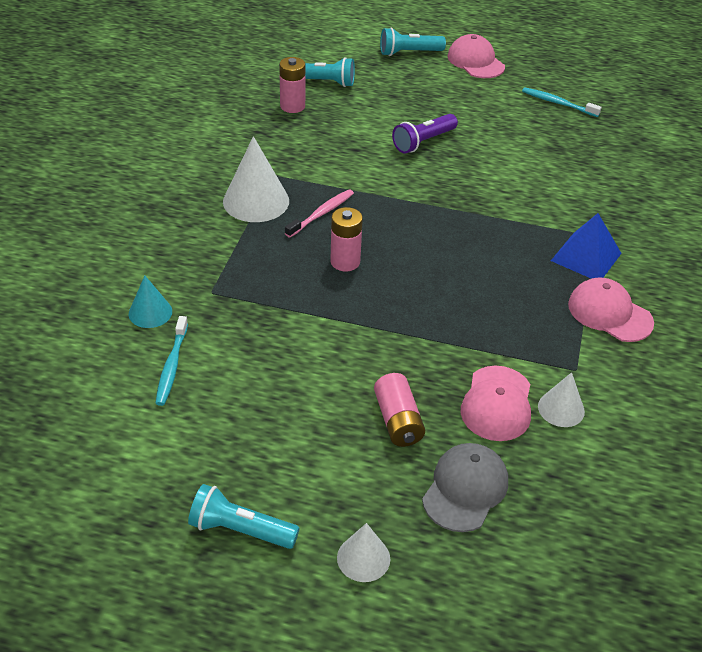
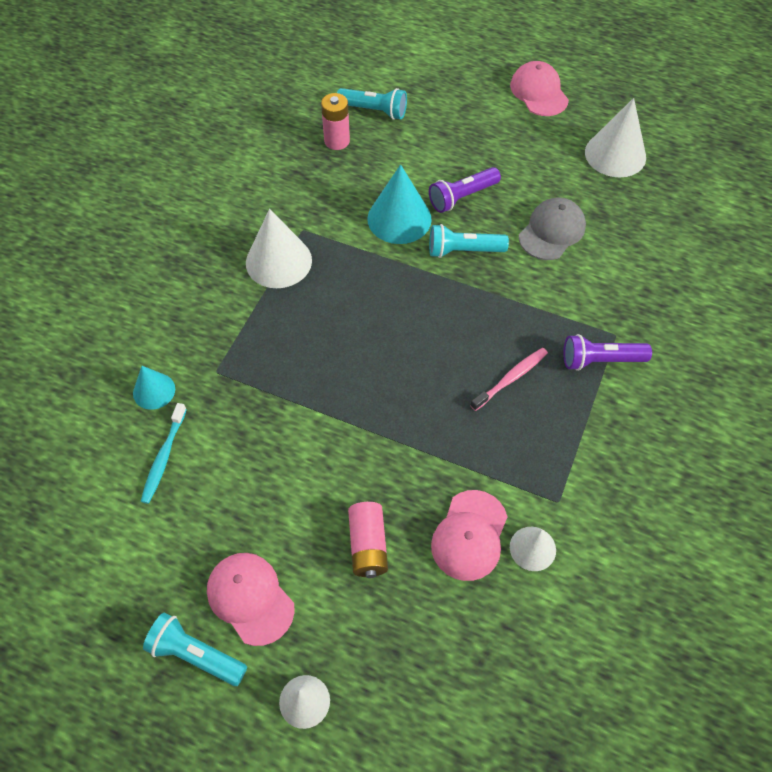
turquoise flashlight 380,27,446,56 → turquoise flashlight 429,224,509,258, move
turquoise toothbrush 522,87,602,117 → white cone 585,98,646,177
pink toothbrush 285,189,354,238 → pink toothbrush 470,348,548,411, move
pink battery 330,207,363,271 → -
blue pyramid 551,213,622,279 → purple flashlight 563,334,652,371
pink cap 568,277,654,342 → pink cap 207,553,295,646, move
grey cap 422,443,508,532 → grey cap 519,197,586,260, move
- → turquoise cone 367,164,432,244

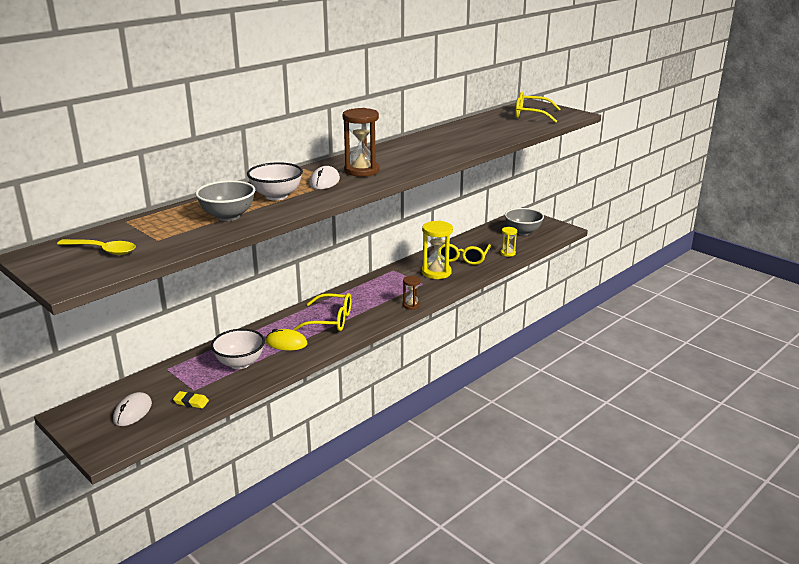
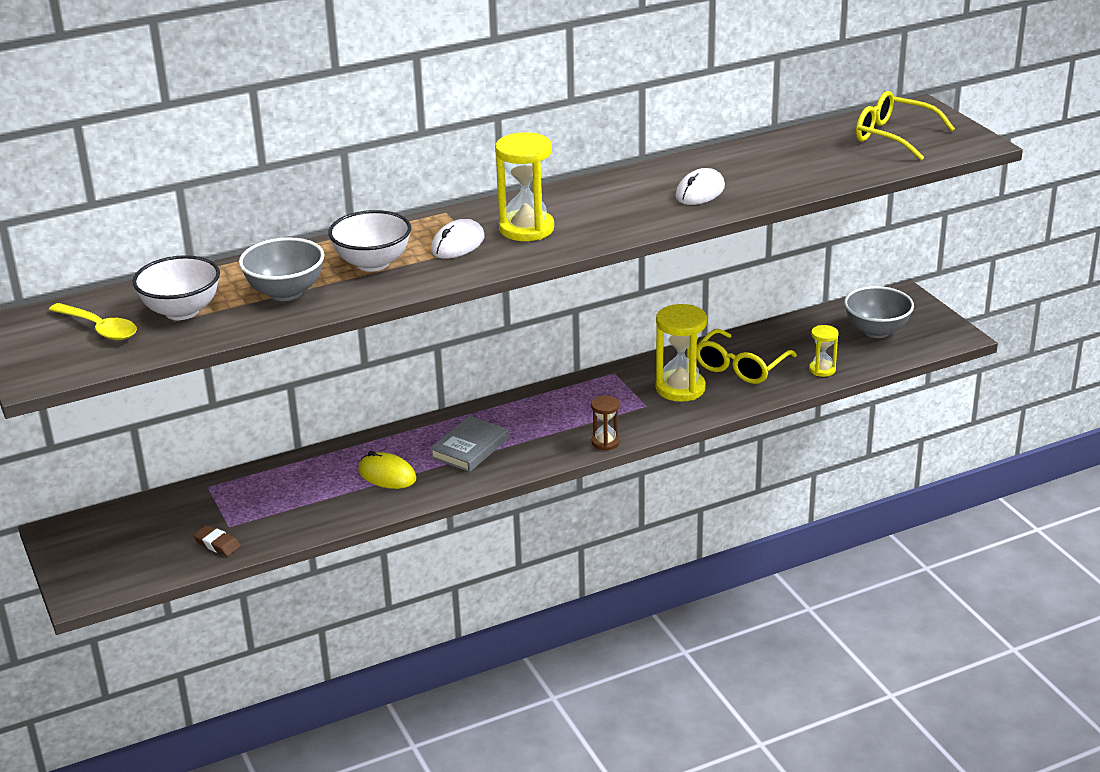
brown hourglass 343,108,379,177 → yellow hourglass 495,132,554,241
yellow glasses 293,293,351,331 → grey book 429,416,509,472
white bowl 211,329,265,369 → white bowl 132,255,220,320, move
yellow eraser 173,391,209,408 → brown eraser 193,525,241,556
white mouse 113,392,152,426 → white mouse 675,168,725,205, move

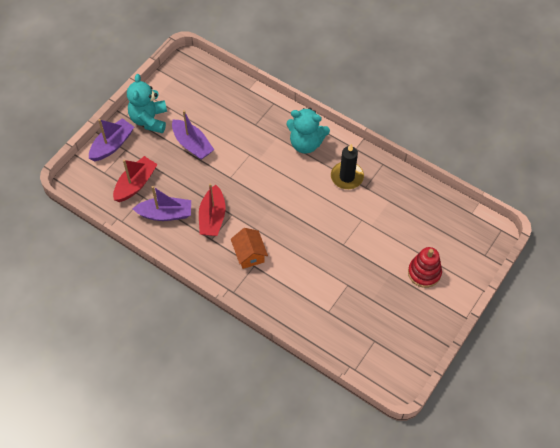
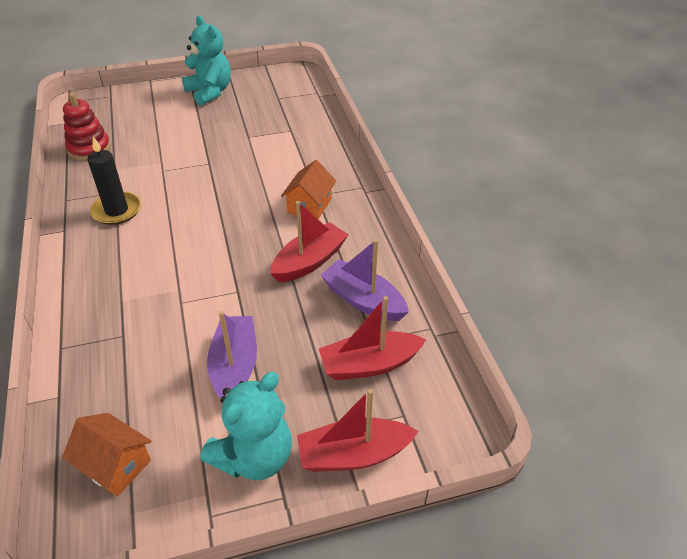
turquoise teddy bear 286,108,330,154 → turquoise teddy bear 182,16,231,106, move
purple boat 89,118,134,161 → red boat 297,389,419,472
red stacking toy 408,247,442,288 → red stacking toy 63,93,111,160, move
- → orange house 62,413,151,496

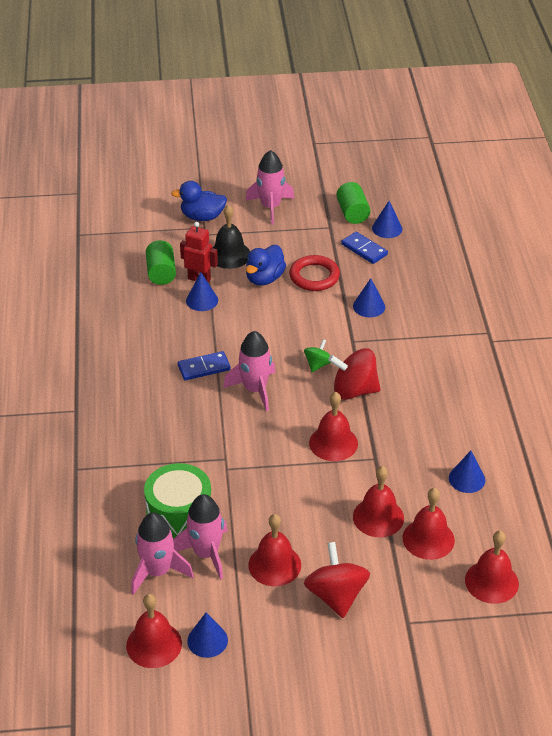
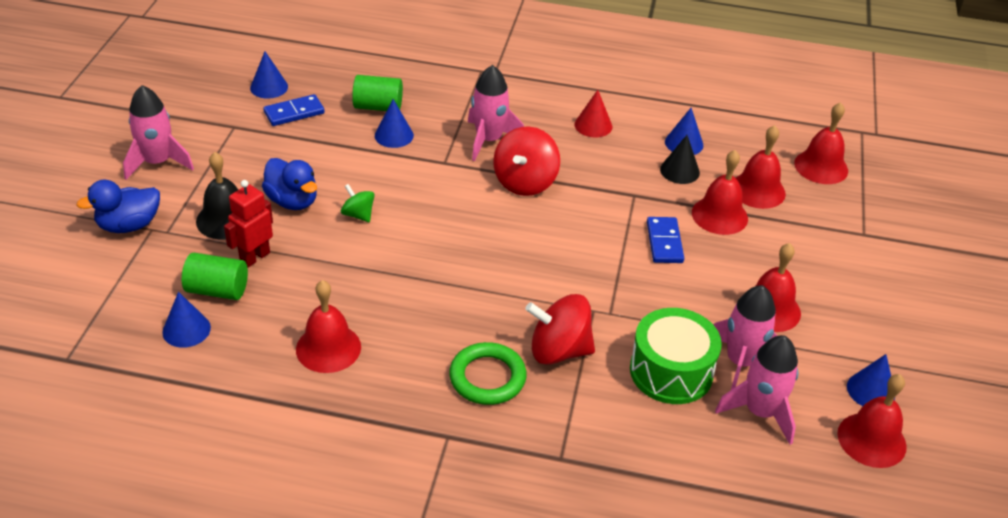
blue duck 171,181,227,221 → blue duck 76,180,160,233, 45 degrees clockwise
green cylinder 336,182,370,224 → green cylinder 352,75,403,111, move
red ring 289,255,340,291 → -
blue cone 186,272,218,311 → blue cone 162,292,211,348, move
pink rocket 223,331,276,411 → pink rocket 468,65,524,161, move
green spinning top 304,339,331,372 → green spinning top 341,184,375,222, move
blue domino 178,351,231,380 → blue domino 647,217,684,263, move
red bell 309,392,358,461 → red bell 296,280,361,373, move
red spinning top 304,542,370,618 → red spinning top 525,294,595,365, move
- → red cone 574,90,612,138
- → black cone 660,135,700,184
- → green ring 449,342,527,405

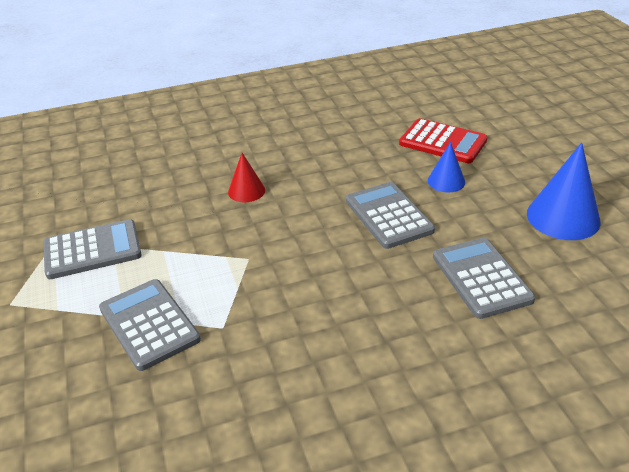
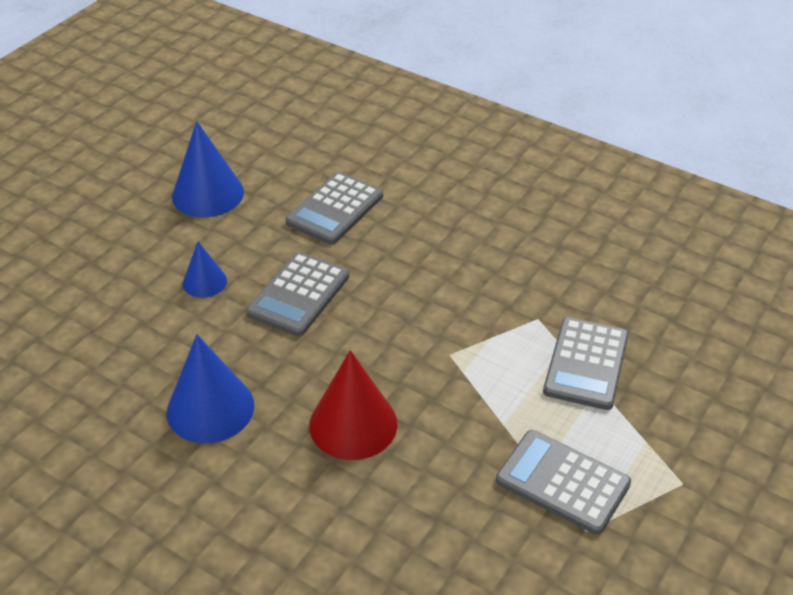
red calculator 399,118,488,163 → -
red cone 228,153,265,202 → red cone 309,350,398,460, x1.76
- → blue cone 167,334,254,443

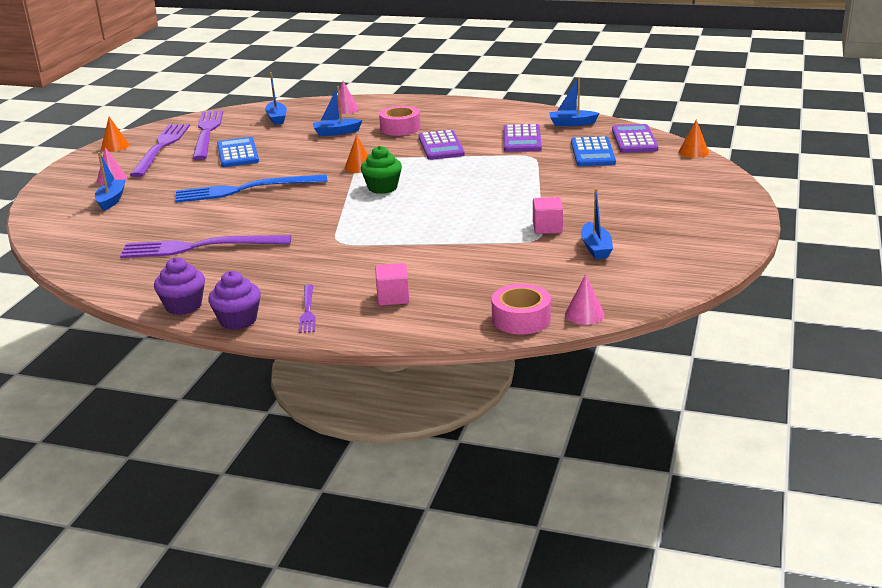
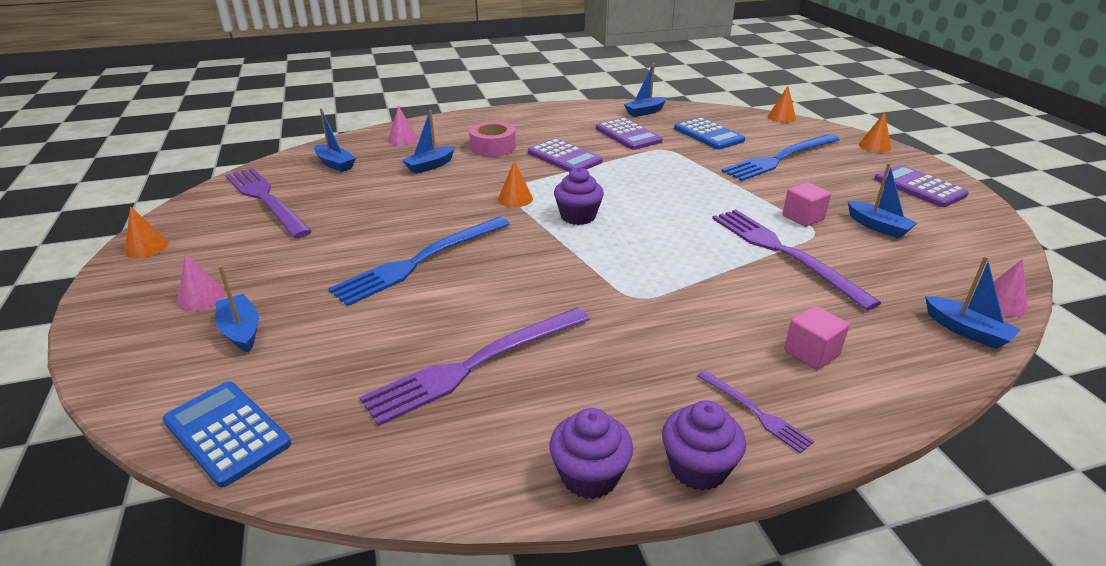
purple fork 130,124,190,177 → purple fork 712,209,881,310, move
purple calculator 612,124,658,153 → purple calculator 875,165,969,207, move
blue calculator 217,137,259,167 → blue calculator 163,382,291,487, move
green cupcake 361,146,402,194 → purple cupcake 554,167,604,225
pink tape 492,284,551,335 → blue boat 925,256,1020,349
- → orange cone 859,112,891,153
- → blue fork 721,134,840,181

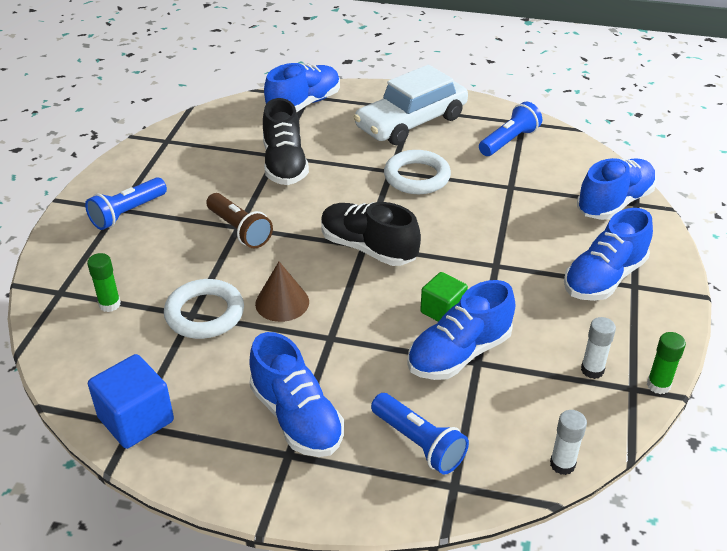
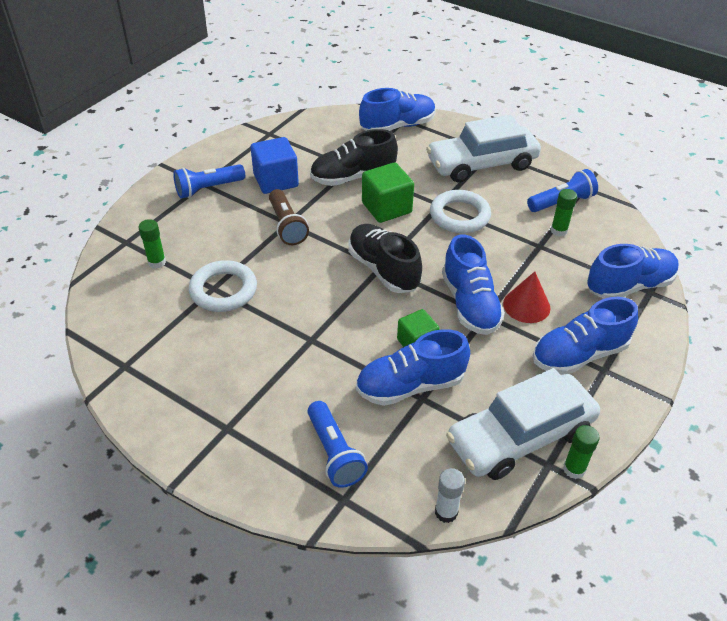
black shoe 263,98,309,185 → black shoe 310,129,398,186, 60 degrees clockwise
brown cone 255,262,309,322 → -
white glue stick 581,317,616,379 → white car 446,368,600,480
blue shoe 249,332,344,457 → blue shoe 442,234,505,335, move
blue cube 88,354,174,449 → blue cube 251,137,299,194, move
- → green cube 362,163,414,223
- → green glue stick 551,189,577,237
- → red cone 503,271,550,323

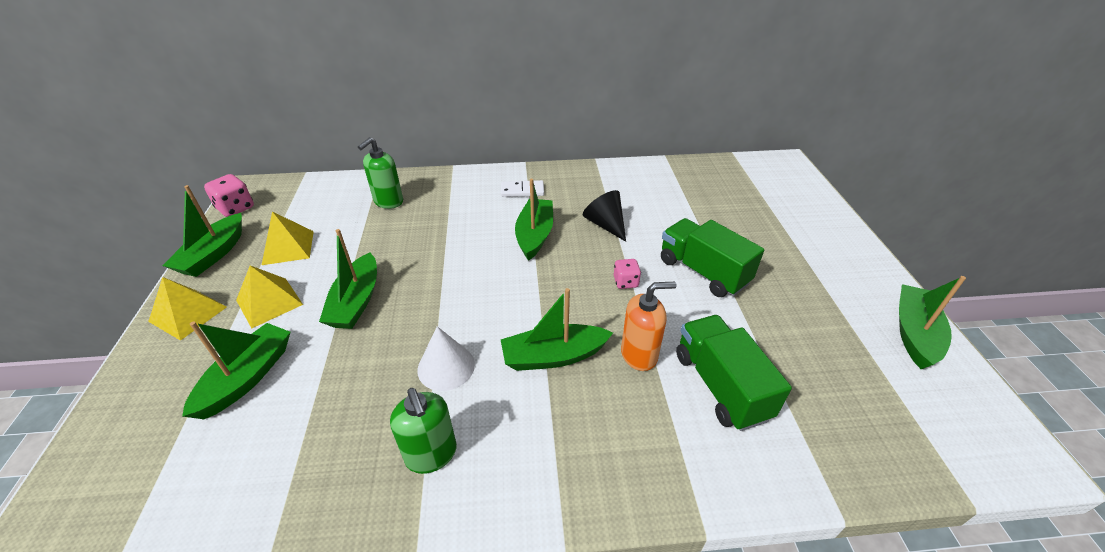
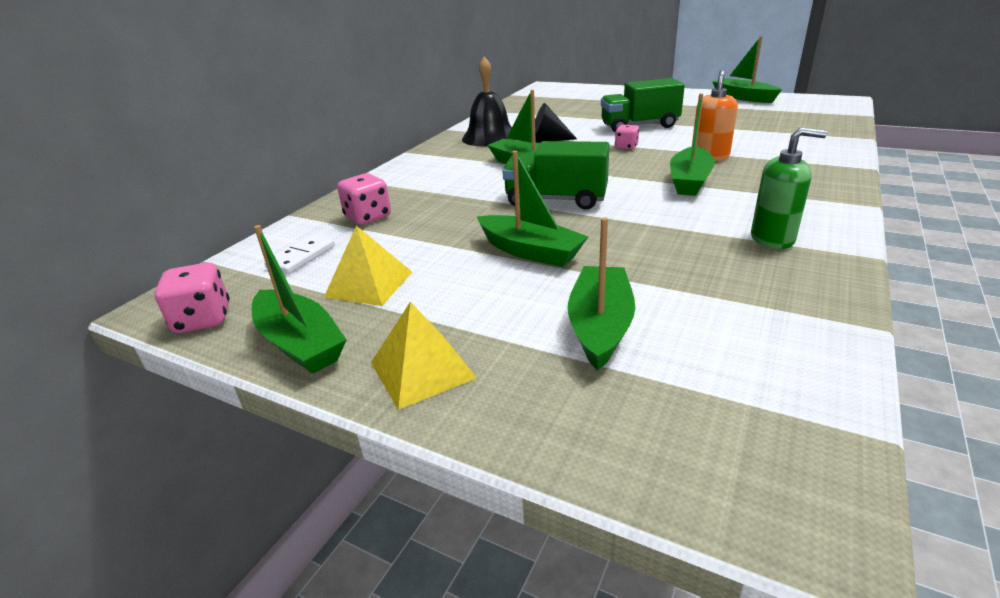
green soap dispenser 358,137,403,209 → pink dice 337,173,391,225
white domino 501,180,544,197 → white domino 264,234,335,274, move
yellow pyramid 236,265,303,328 → -
green truck 676,315,792,431 → green truck 503,141,610,210, move
green boat 182,321,290,419 → green boat 568,217,635,371, 45 degrees clockwise
white cone 417,326,475,391 → -
- → black bell 462,57,514,147

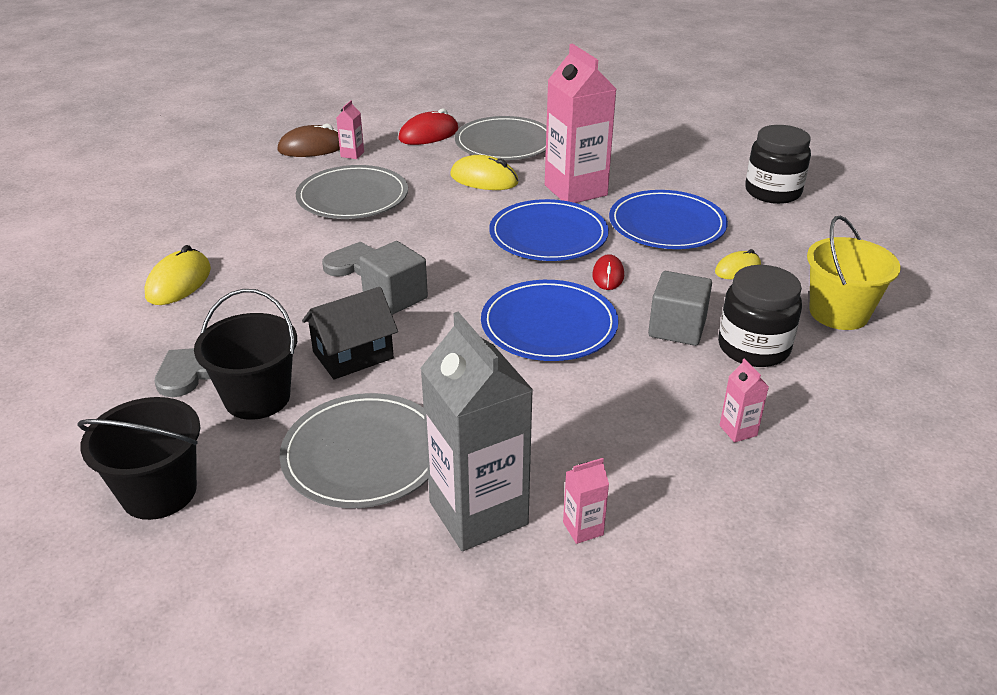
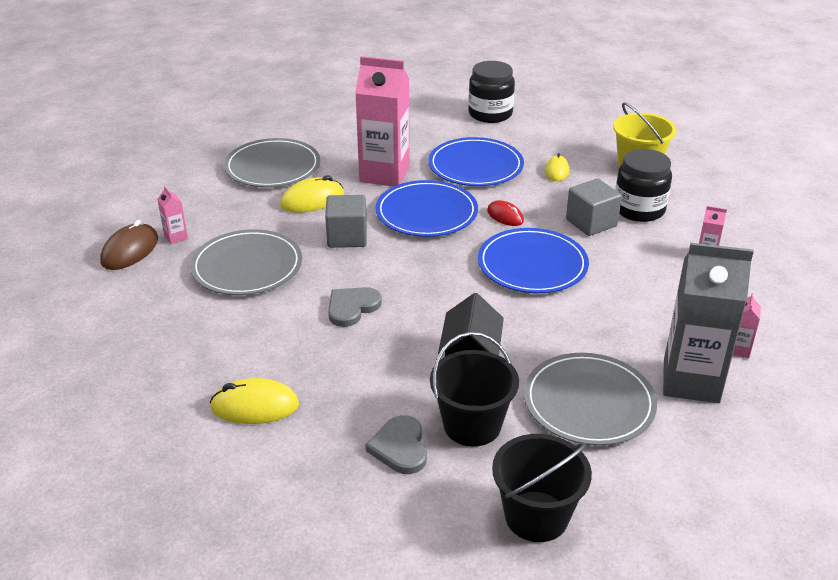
red mouse 398,108,458,145 → -
grey cube 359,241,428,315 → grey cube 325,195,367,248, move
yellow mouse 144,245,211,305 → yellow mouse 210,378,299,424, 60 degrees counterclockwise

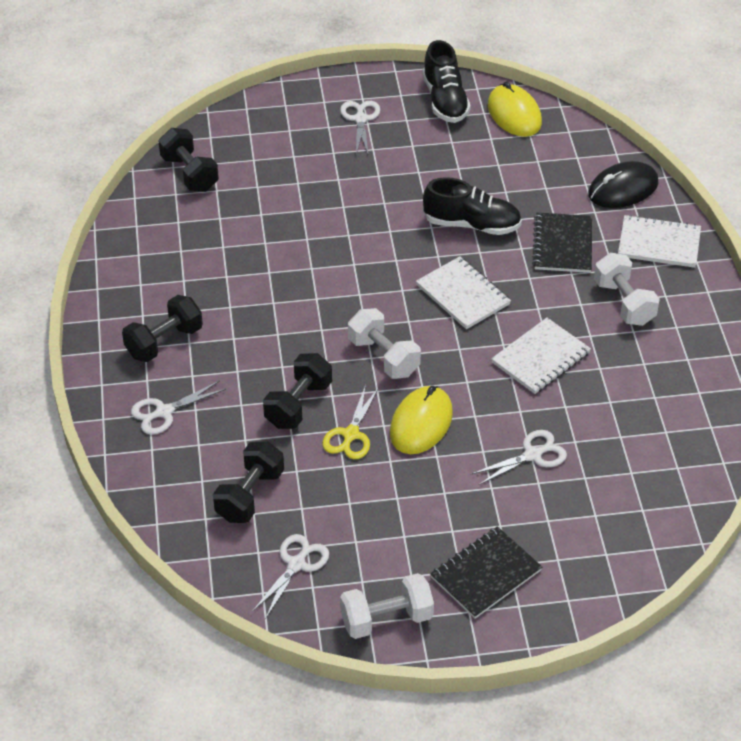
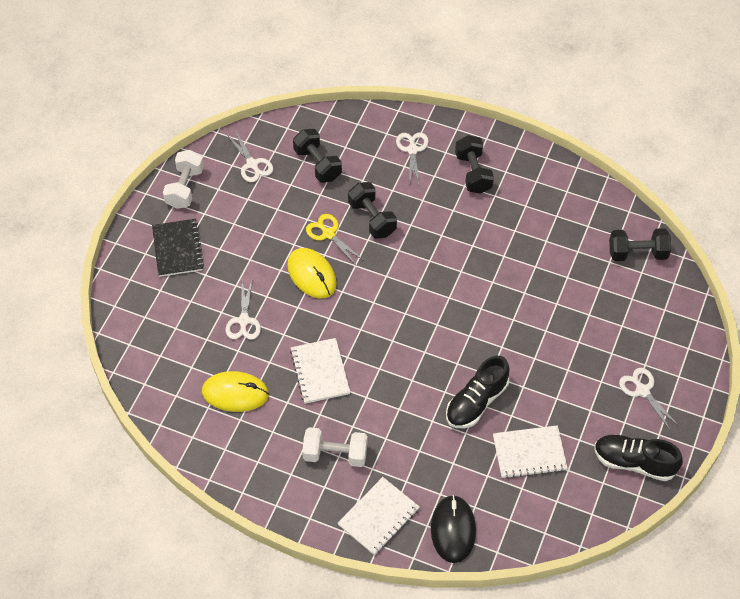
yellow mouse 488,81,542,137 → yellow mouse 202,371,269,412, move
white scissors 340,101,380,154 → white scissors 619,368,679,431, 150 degrees counterclockwise
black notebook 532,212,592,273 → -
white notebook 416,256,511,329 → white notebook 493,425,568,479, move
white dumbbell 348,308,421,379 → -

